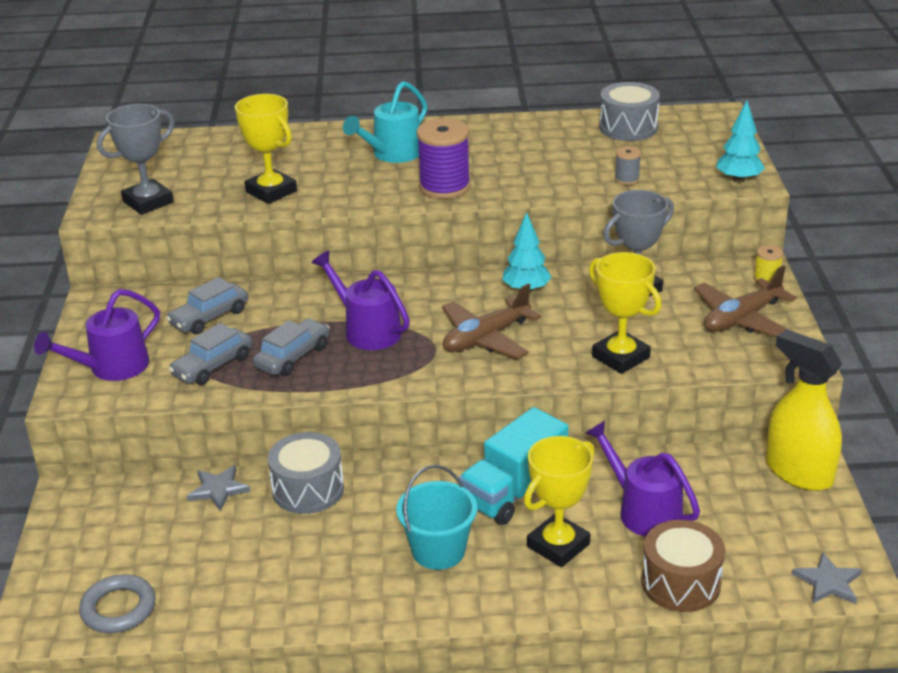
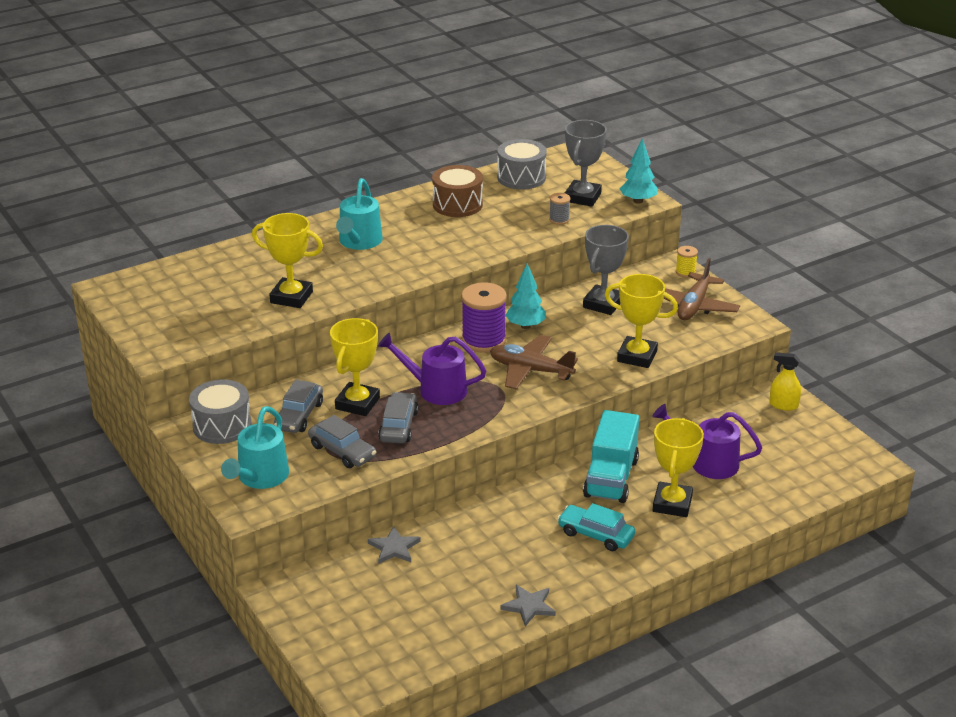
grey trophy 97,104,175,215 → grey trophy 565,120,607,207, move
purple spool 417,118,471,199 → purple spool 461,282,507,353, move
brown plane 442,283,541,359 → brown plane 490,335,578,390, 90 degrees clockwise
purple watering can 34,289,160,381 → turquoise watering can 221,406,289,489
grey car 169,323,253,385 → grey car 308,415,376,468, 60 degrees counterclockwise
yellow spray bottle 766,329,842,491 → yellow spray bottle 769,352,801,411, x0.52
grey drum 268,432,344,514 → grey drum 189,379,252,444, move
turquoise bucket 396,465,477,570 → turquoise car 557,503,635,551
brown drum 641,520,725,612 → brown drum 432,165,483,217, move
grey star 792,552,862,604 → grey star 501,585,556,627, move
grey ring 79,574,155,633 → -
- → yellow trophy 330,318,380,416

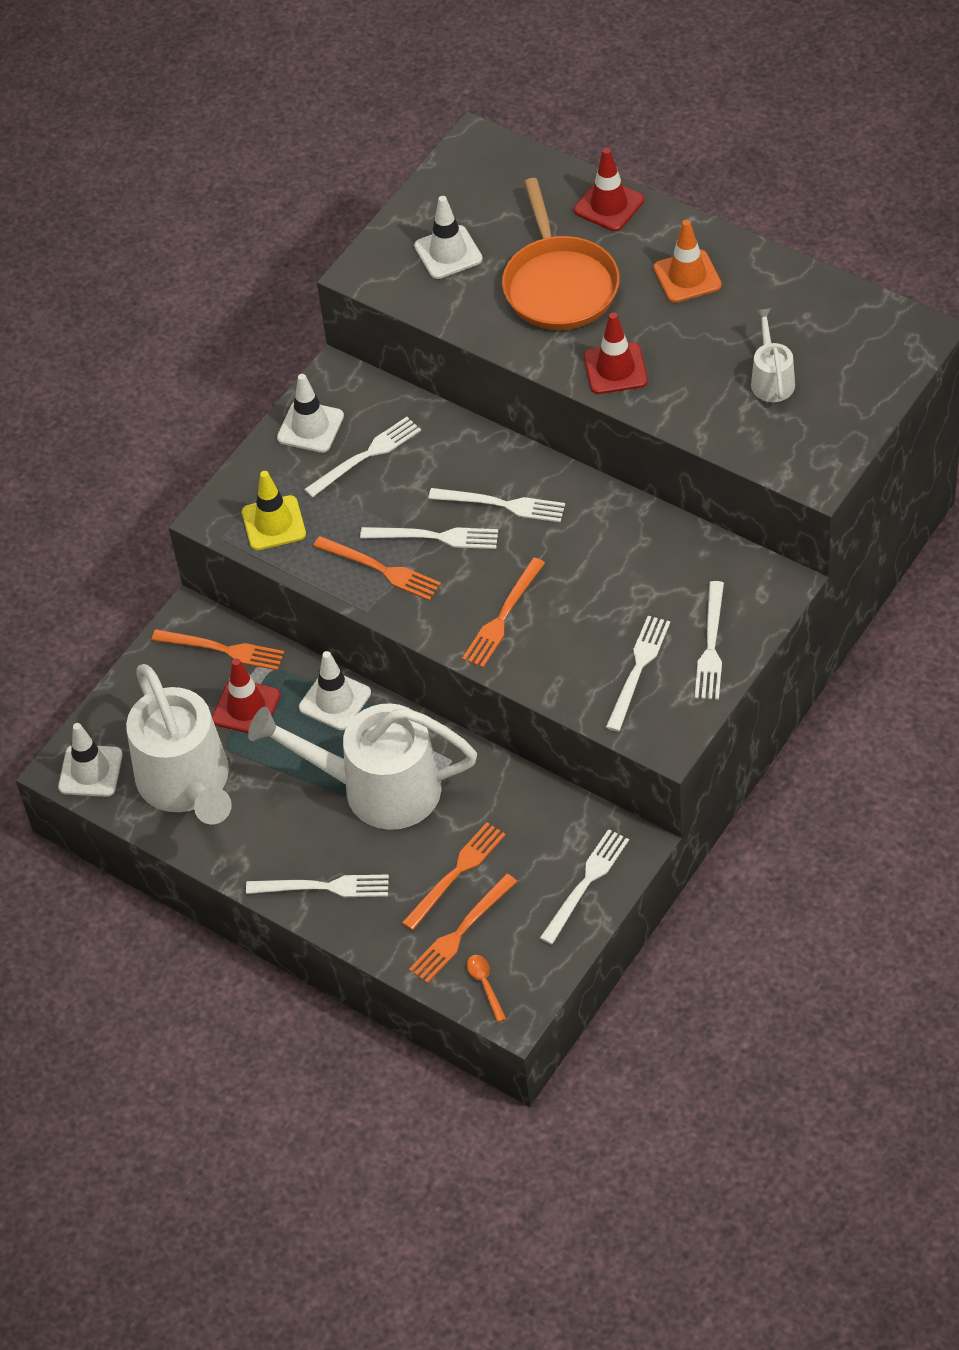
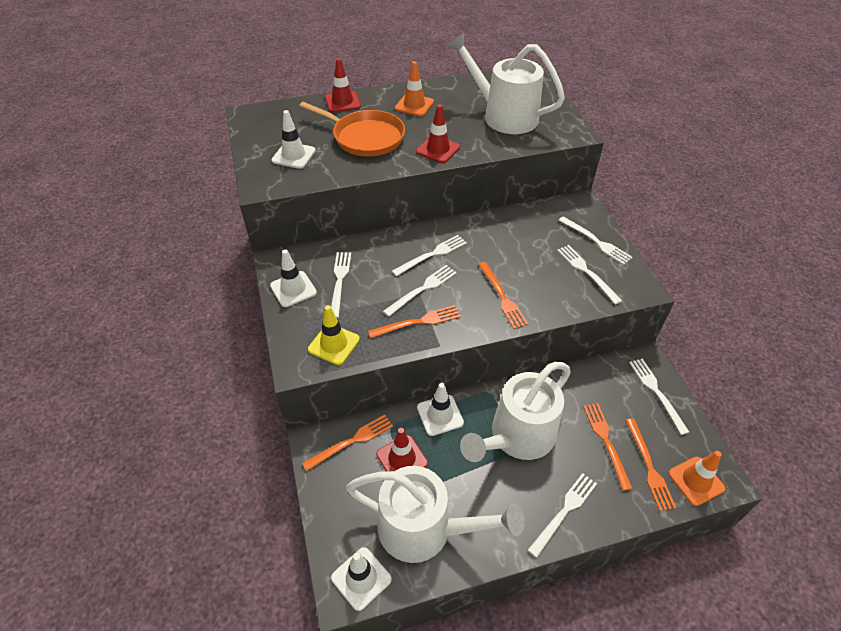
white watering can 751,308,795,402 → white watering can 448,32,565,134, x2.16
orange spoon 467,955,506,1022 → orange traffic cone 668,451,725,506

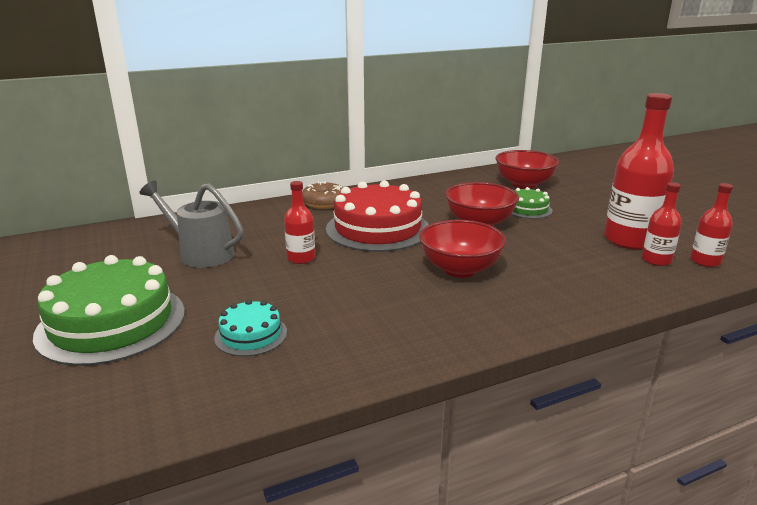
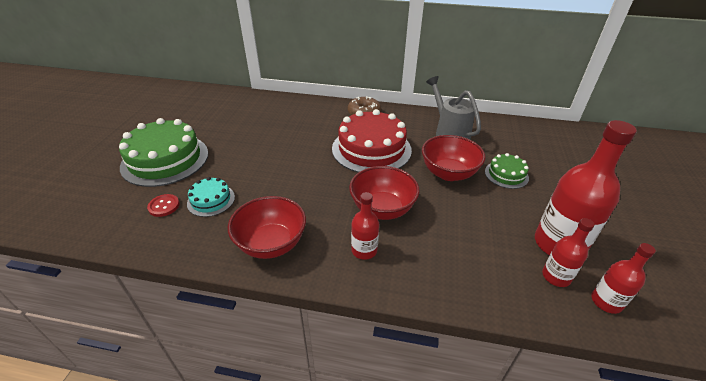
red bowl 496,150,559,189 → red bowl 228,196,306,259, move
grey watering can 139,181,243,268 → grey watering can 426,76,481,139, move
red bottle 284,181,315,264 → red bottle 351,192,379,260, move
- → red button 147,194,180,217

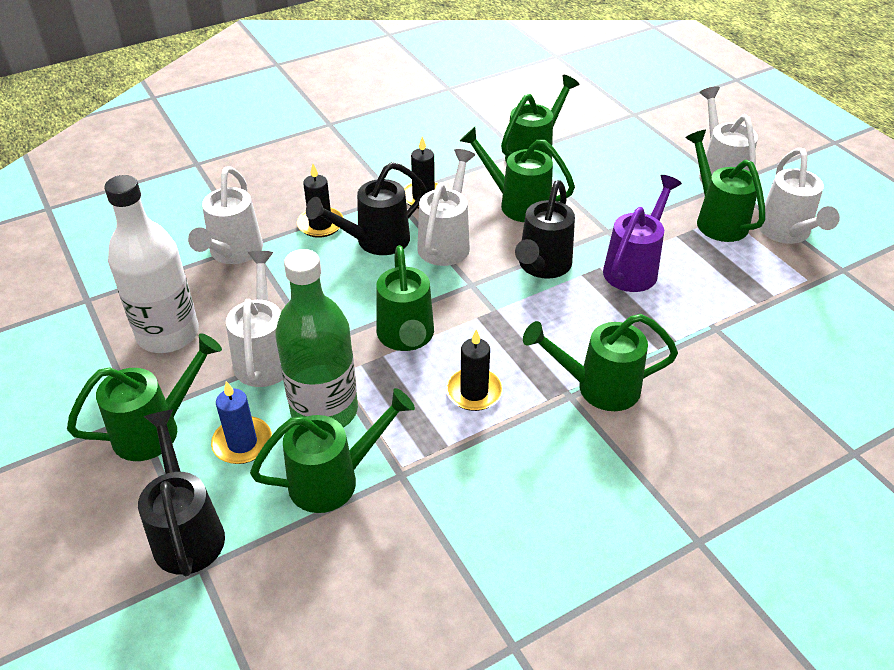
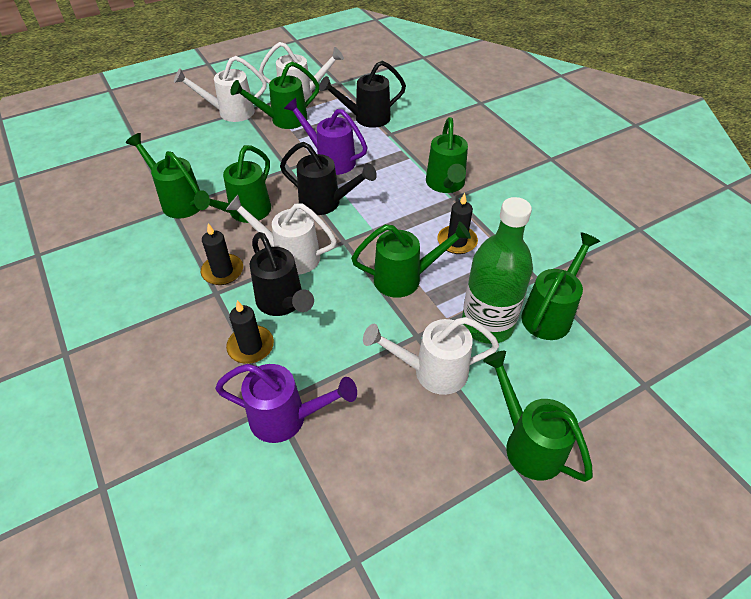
white watering can 188,166,263,264 → purple watering can 215,364,357,443
white bottle 104,175,199,353 → -
blue candle 211,381,272,464 → -
green watering can 250,388,415,513 → green watering can 521,232,600,340, 60 degrees clockwise
black watering can 138,409,225,576 → black watering can 319,61,406,128, move

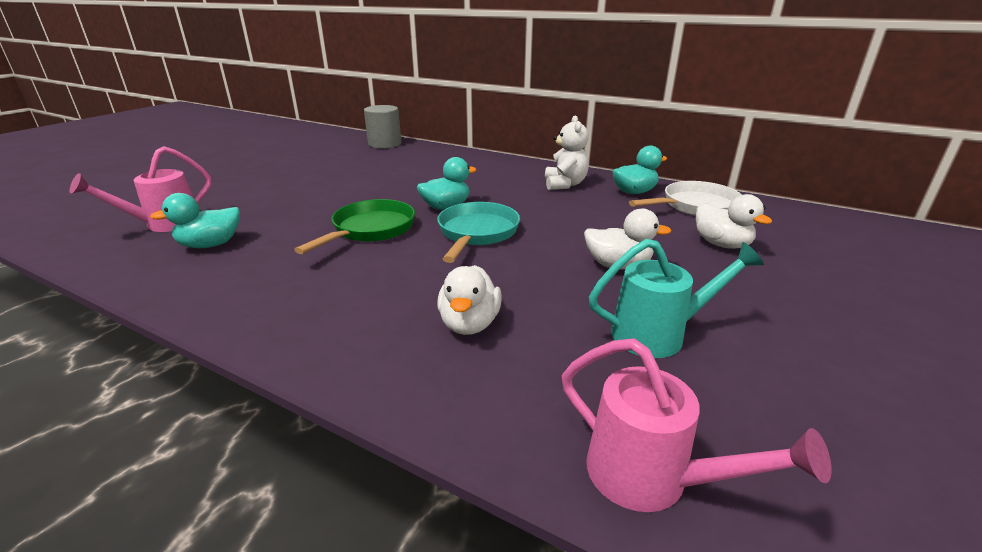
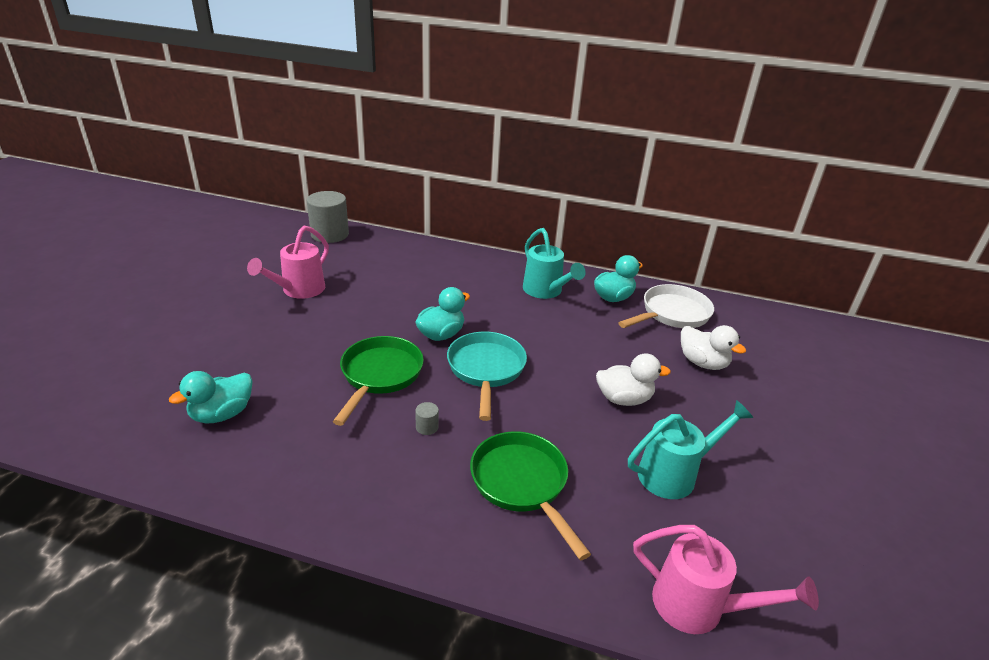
white teddy bear 545,115,589,190 → turquoise watering can 523,228,586,299
pink watering can 69,146,212,232 → pink watering can 247,225,329,299, move
white duck 437,265,502,335 → green pan 470,431,591,560
- → grey cylinder 415,402,439,435

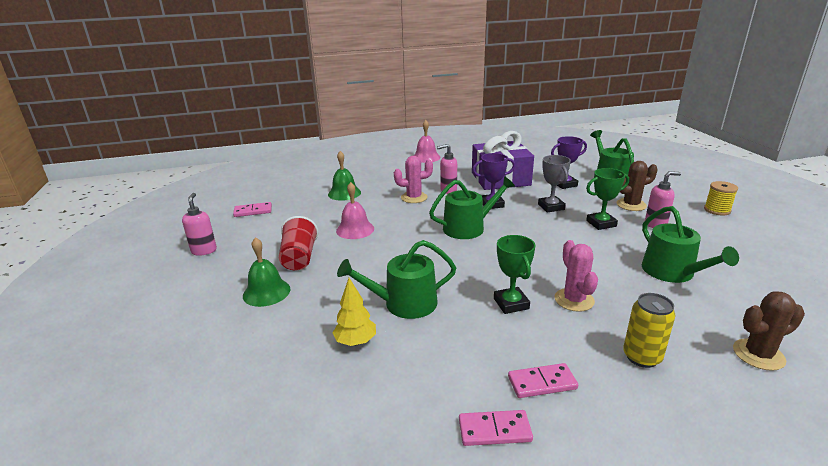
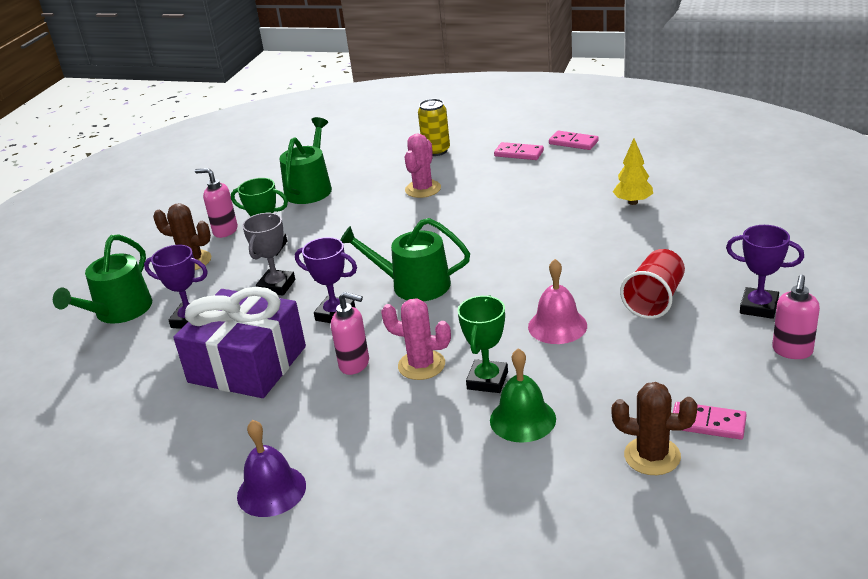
pink bell 414,120,440,163 → purple bell 237,420,306,517
yellow spool 704,181,738,215 → -
green trophy 494,235,536,314 → green trophy 458,295,508,393, move
green bell 243,237,290,307 → -
green watering can 337,240,456,319 → -
brown cactus 733,292,805,371 → brown cactus 612,382,698,475, move
- → purple trophy 726,225,804,319

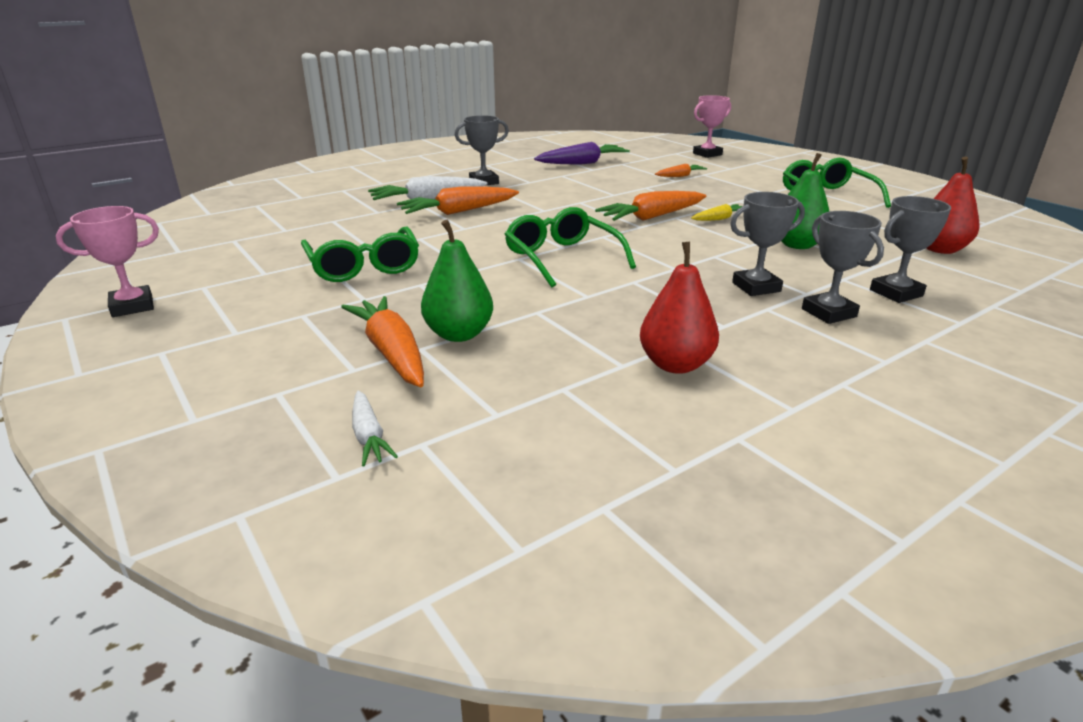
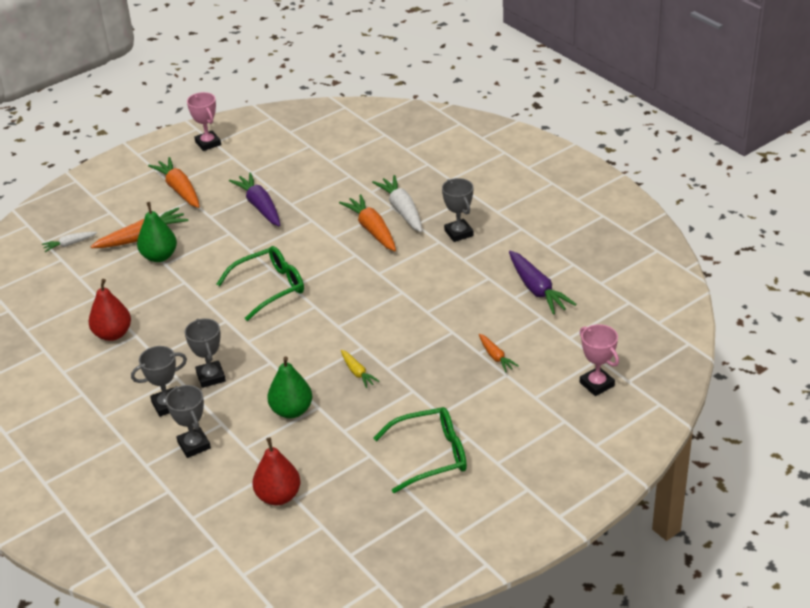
orange carrot 595,191,706,221 → orange carrot 148,157,200,208, move
green glasses 301,227,419,282 → purple carrot 229,172,280,226

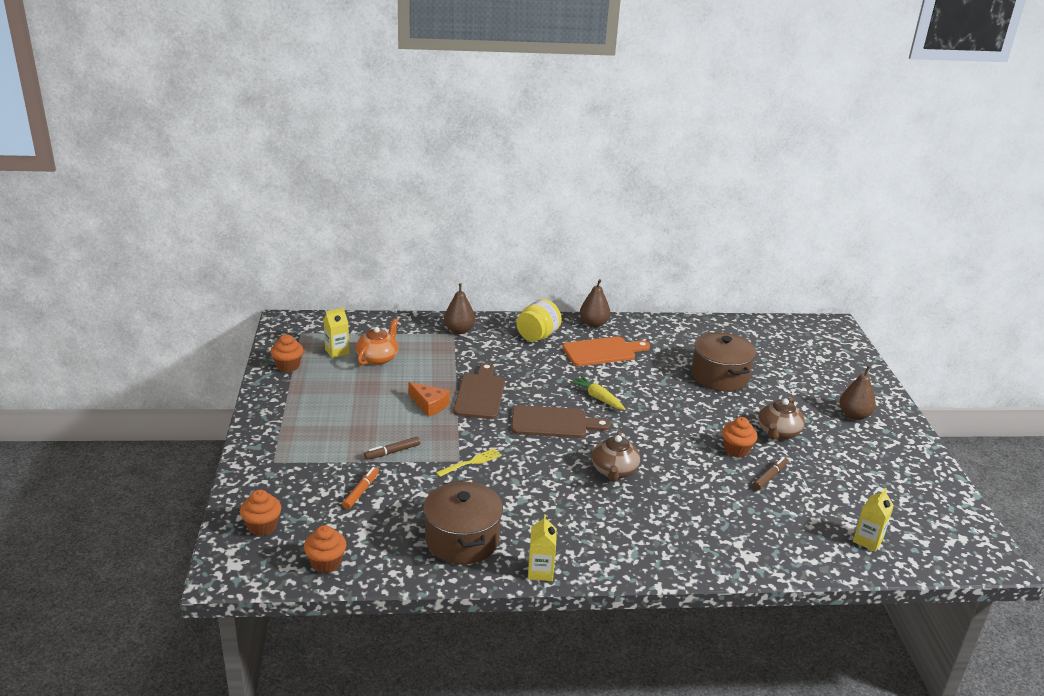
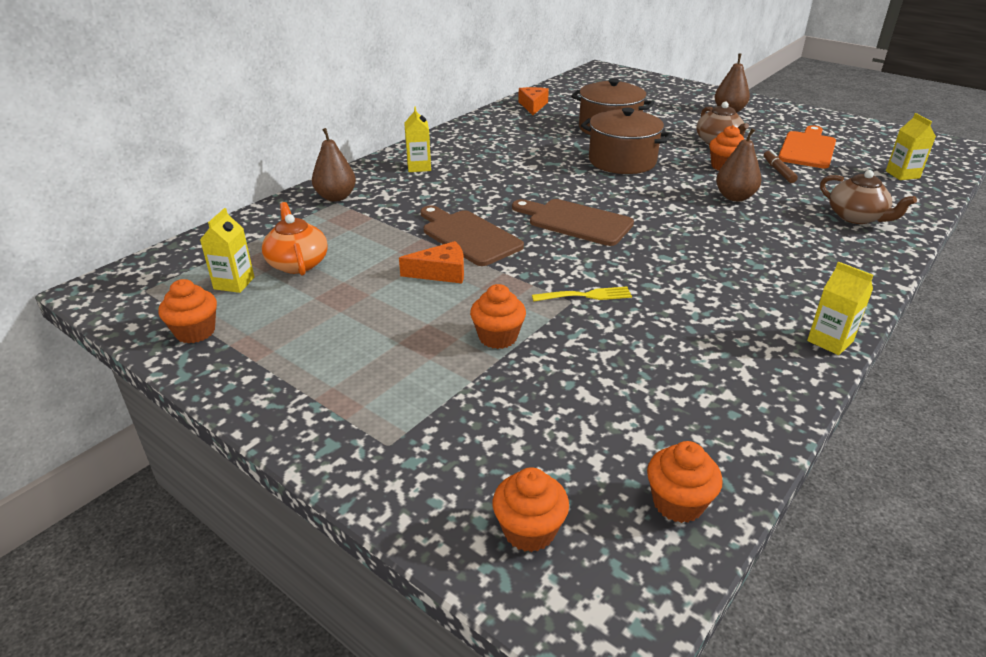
brown pear 580,279,610,328 → brown pear 716,128,761,201, move
yellow jar 516,299,562,342 → yellow carton 404,106,431,172
orange cutting board 563,337,650,366 → orange cutting board 778,125,836,168, move
yellow carrot 570,376,625,410 → -
brown cutting board 511,405,611,438 → brown cutting board 512,199,634,246, 105 degrees counterclockwise
brown teapot 592,430,640,482 → brown teapot 820,170,917,224, move
brown marker 364,437,420,460 → orange cupcake 470,284,526,349
yellow fork 436,448,502,477 → yellow fork 532,287,632,302, 75 degrees clockwise
orange marker 342,467,379,509 → -
brown pot 423,481,503,564 → brown pot 581,107,672,174, move
- → orange cheese 518,87,549,115

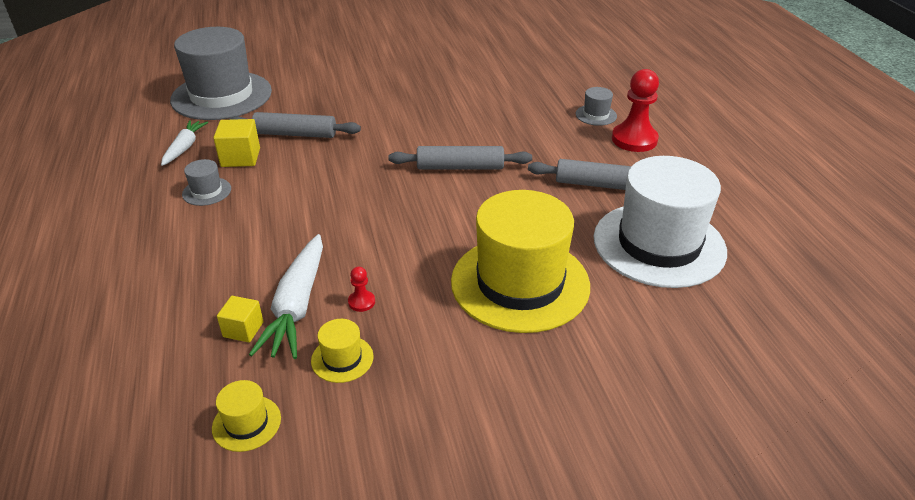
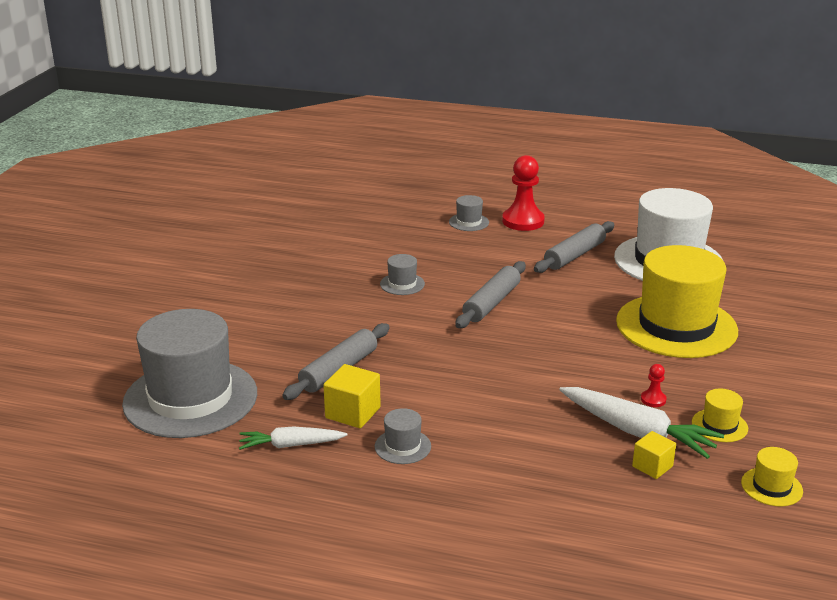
white carrot 161,120,208,166 → white carrot 239,426,347,450, 45 degrees counterclockwise
- → grey hat 380,254,425,295

